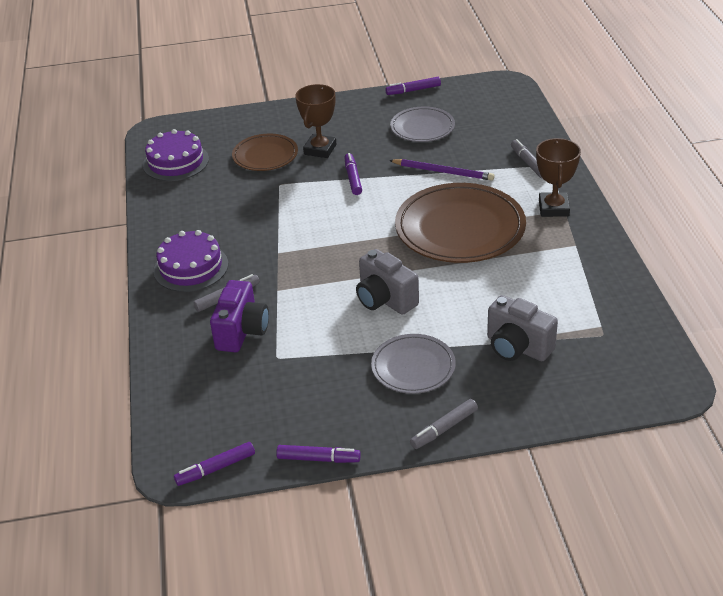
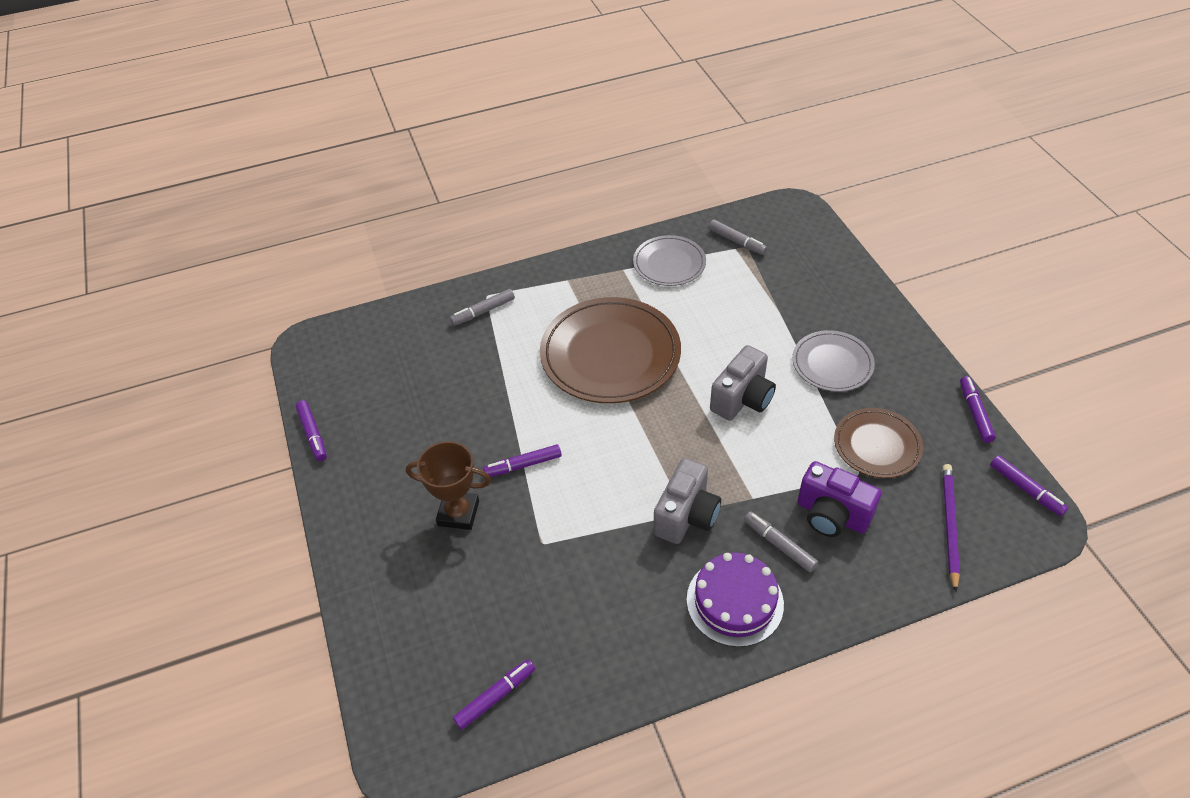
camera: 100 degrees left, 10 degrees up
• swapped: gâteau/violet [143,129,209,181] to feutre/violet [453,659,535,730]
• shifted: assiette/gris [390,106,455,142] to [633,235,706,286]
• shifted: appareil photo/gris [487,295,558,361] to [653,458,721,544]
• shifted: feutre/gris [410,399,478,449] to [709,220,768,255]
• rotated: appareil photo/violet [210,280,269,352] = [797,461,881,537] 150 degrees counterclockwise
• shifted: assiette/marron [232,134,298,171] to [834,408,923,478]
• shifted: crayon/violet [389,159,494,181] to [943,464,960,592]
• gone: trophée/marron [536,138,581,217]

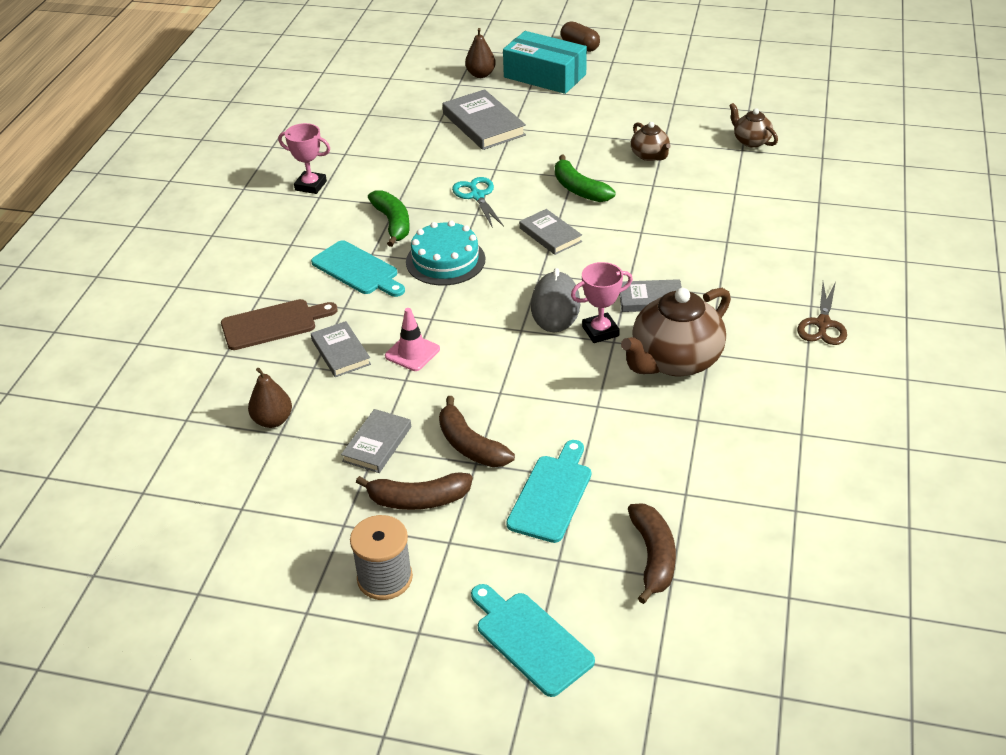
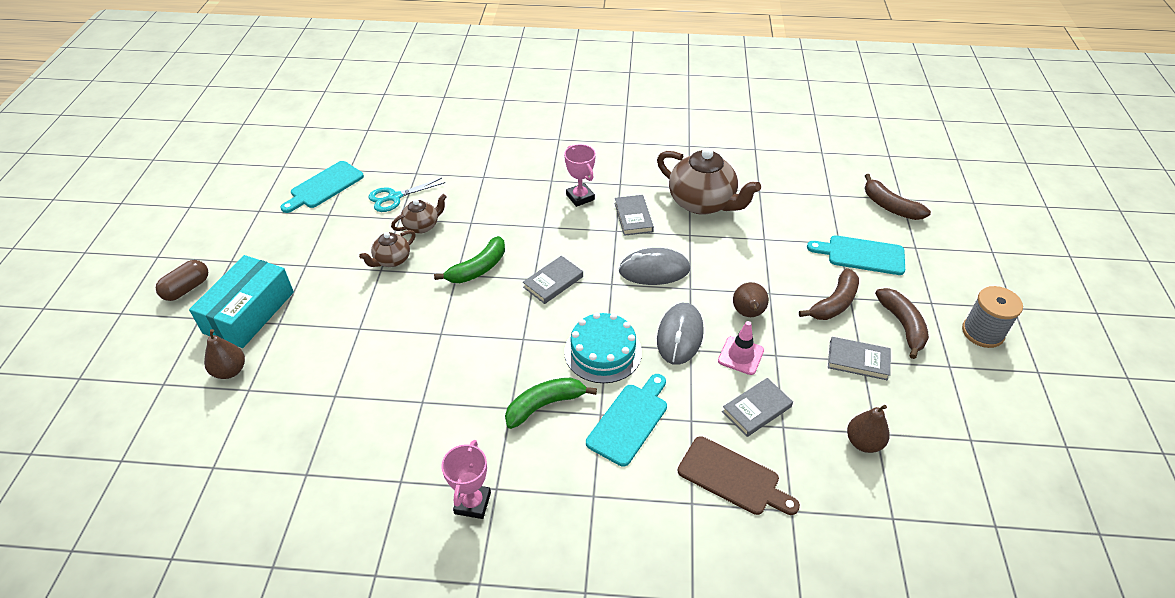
camera: 100 degrees left, 5 degrees up
• shifted: planche à découper/turquoise [471,584,595,697] to [280,161,364,213]
• shifted: théière/marron [729,103,778,148] to [359,230,416,267]
• shifted: ciseaux/turquoise [452,177,504,228] to [369,178,446,212]
• shifted: trophée/rose [571,262,633,343] to [564,144,596,207]
• new: souris/gris [657,303,704,365]
• rotated: planche à découper/marron [221,299,338,350] = [678,436,800,515] 150 degrees clockwise
• new: poire/marron [733,282,769,317]
• rotated: banane/marron [628,504,676,604] = [865,174,931,220] 120 degrees counterclockwise
• gone: livre/gris [442,89,526,150]
• gone: ciseaux/marron [797,281,847,345]

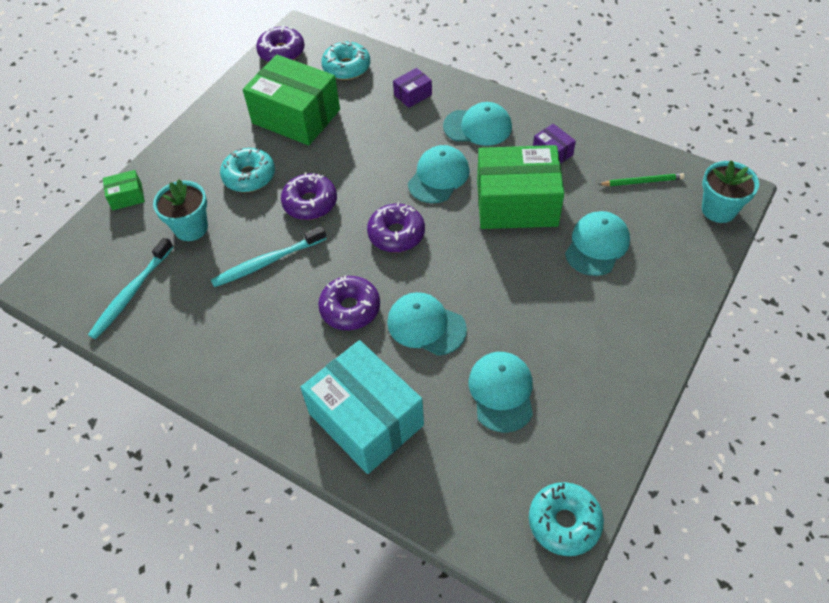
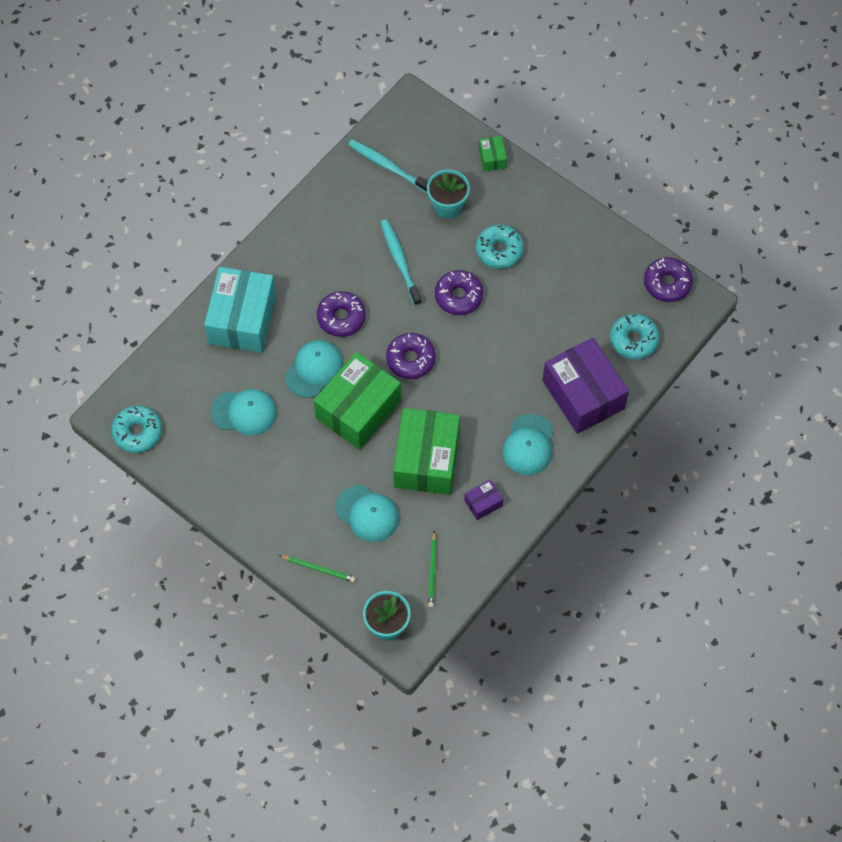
camera: 95 degrees right, 10 degrees up
• rotated: boîte/turquoise [300,340,424,474] = [204,267,276,353] 45 degrees counterclockwise
• new: crayon/vert [279,555,355,582]
• shifted: boîte/vert [243,55,340,145] to [314,352,401,449]
• scaled: boîte/violet [393,68,432,108] = [542,338,629,434] x2.30
• gone: casquette/turquoise [408,145,470,203]

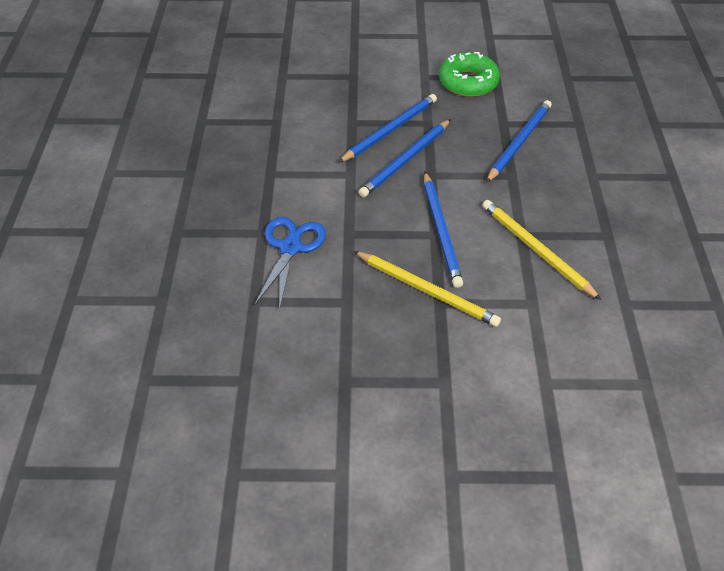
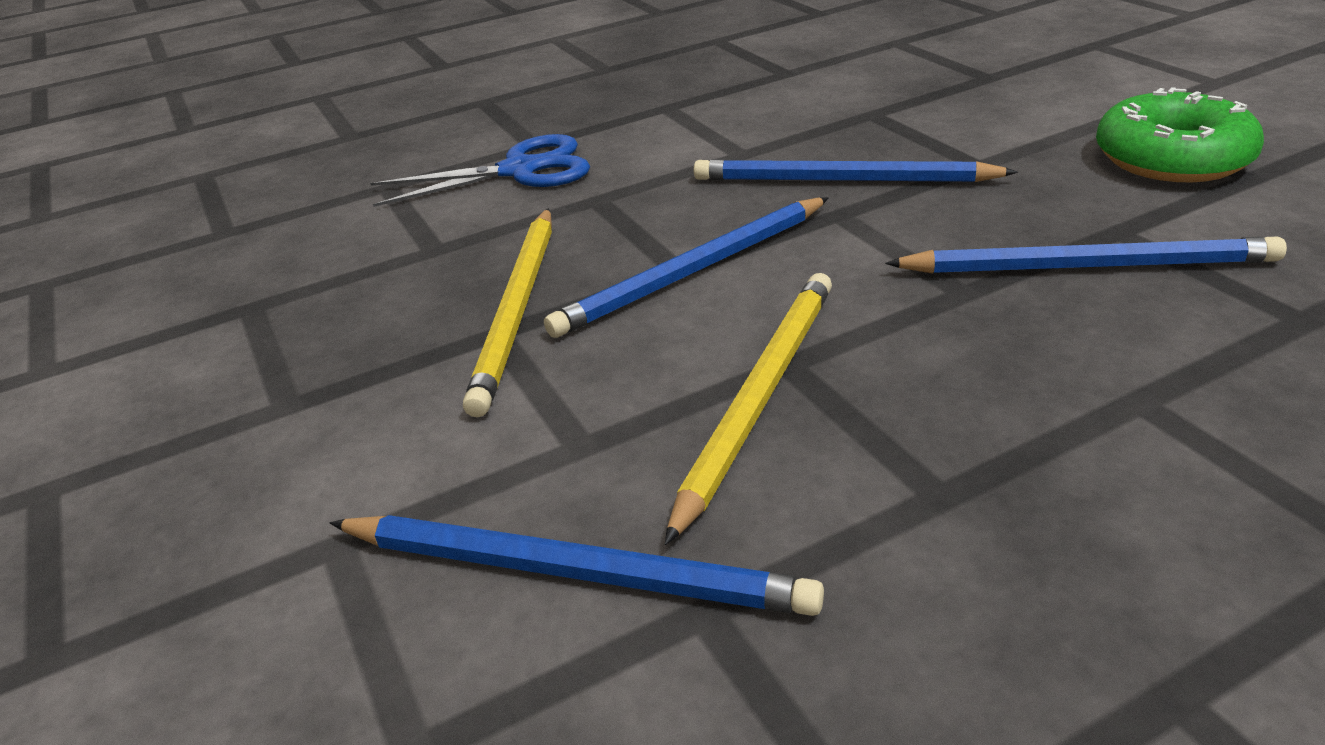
camera: 65 degrees right, 15 degrees down
• shifted: crayon/bleu [338,94,437,163] to [330,515,824,616]

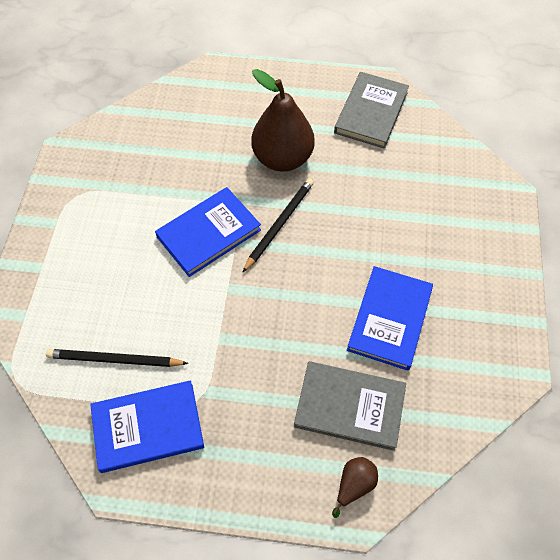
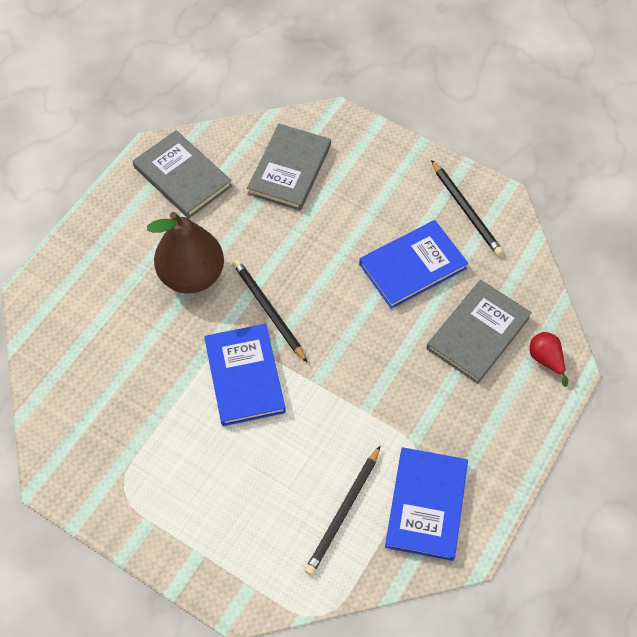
camera: 65 degrees left, 0 degrees up
• new: livre/gris [247,124,331,211]
• rotated: livre/bleu [347,266,433,371] = [359,220,468,309] 75 degrees counterclockwise
• new: crayon/noir [431,160,503,256]
• repainted: poire/marron [332,457,378,518] to poire/rouge [530,332,569,387]

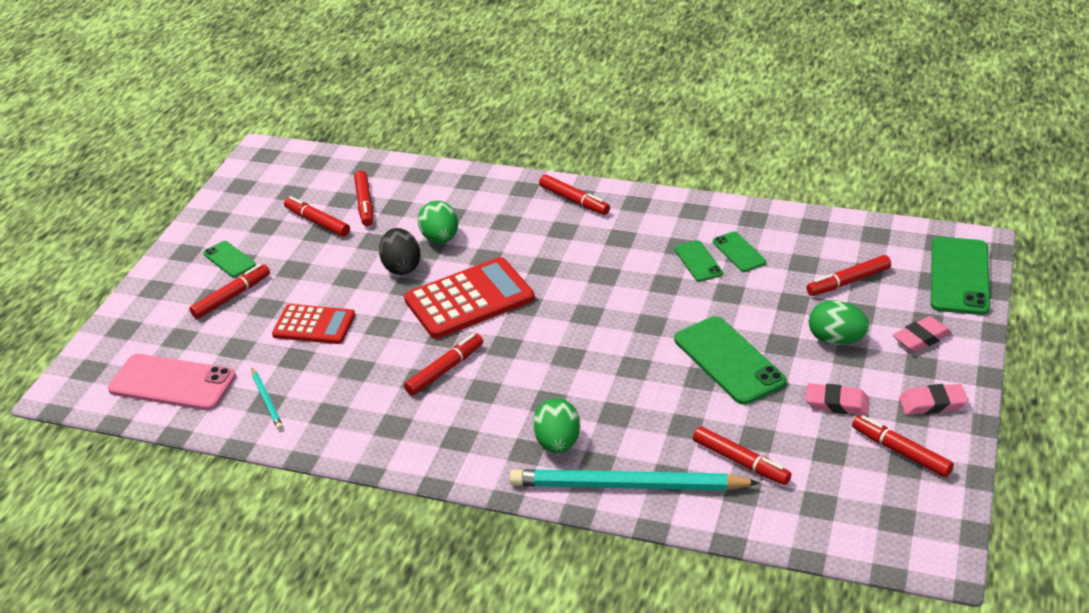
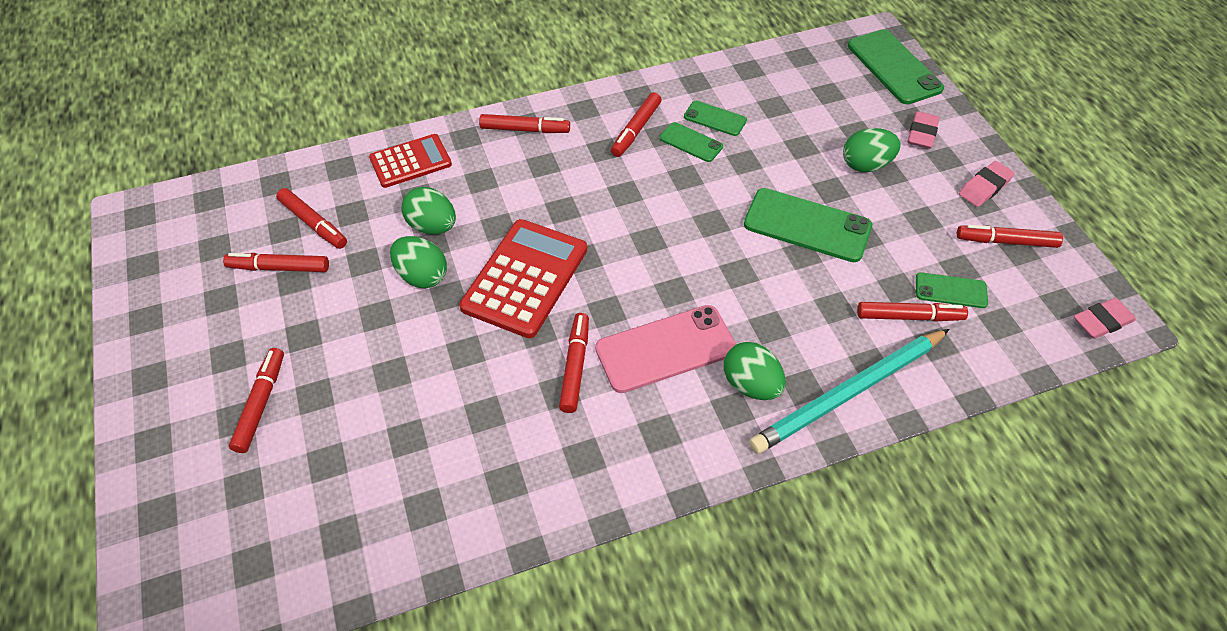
camera: 40 degrees left, 15 degrees up
• shifted: calculatrice/rouge [272,304,355,344] to [369,134,452,188]
• repainted: œuf/noir [379,228,420,275] to œuf/vert [390,236,447,288]
• shifted: téléphone/rose [108,354,236,410] to [595,305,736,393]
• shifted: feutre/rouge [806,255,891,296] to [611,92,661,157]
• shifted: téléphone/vert [203,241,256,277] to [916,272,988,308]
• shifted: gomme/rose [806,383,869,415] to [1074,298,1136,339]
• gone: crayon/turquoise [252,368,283,430]

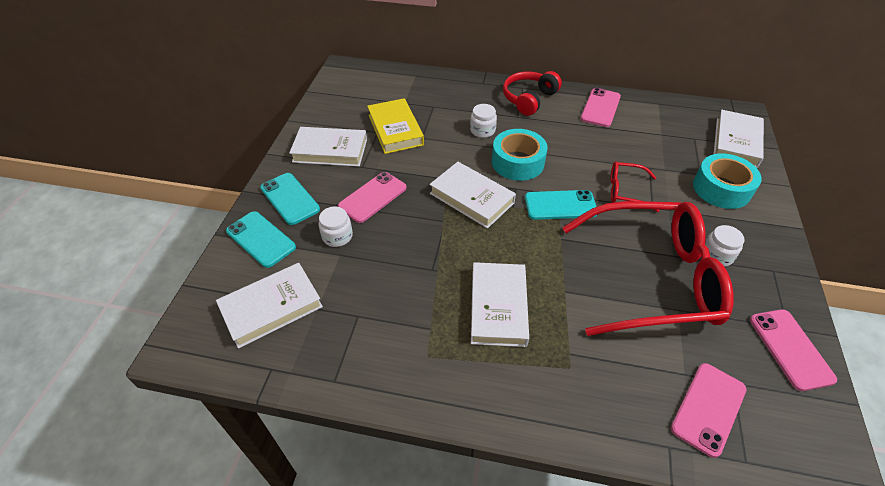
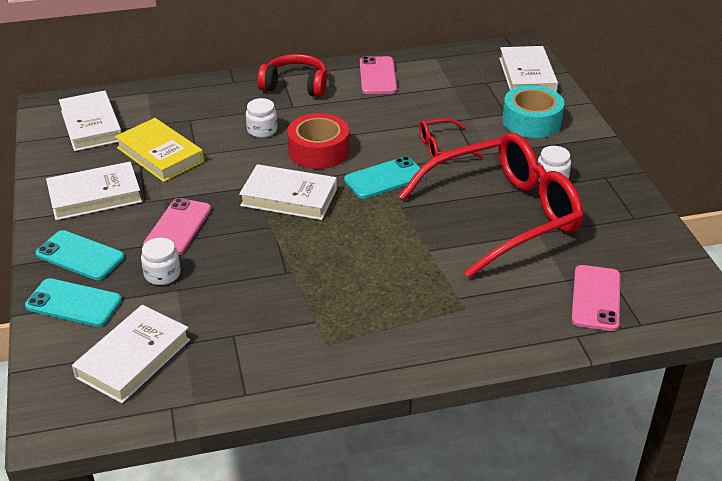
camera: 25 degrees left, 10 degrees down
• shifted: livre/blanc [471,262,529,347] to [59,91,122,151]
• rotated: casque audio/rouge [503,71,562,116] = [257,54,327,97] 90 degrees clockwise
• repainted: ruban adhésif/turquoise [492,129,548,181] to ruban adhésif/rouge [287,113,349,169]
• gone: téléphone/rose [750,309,837,391]

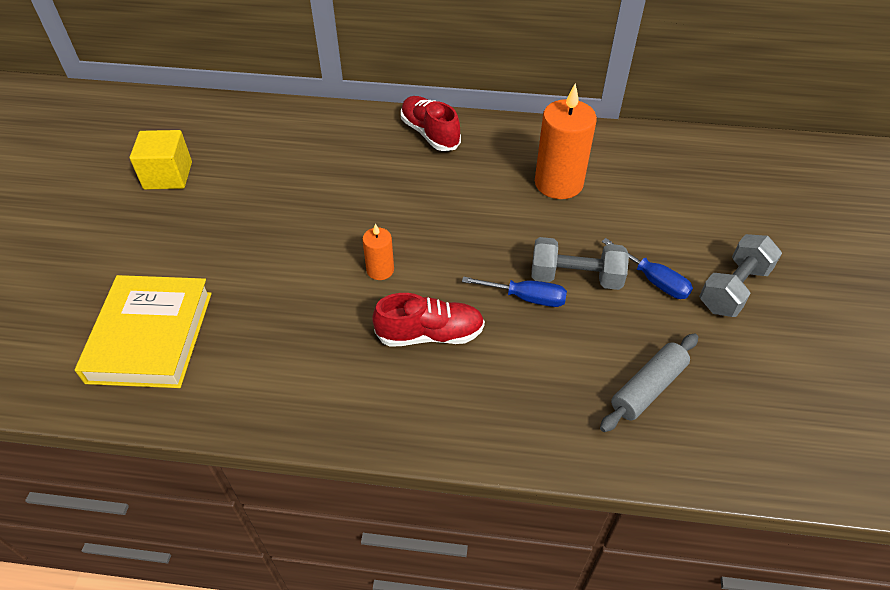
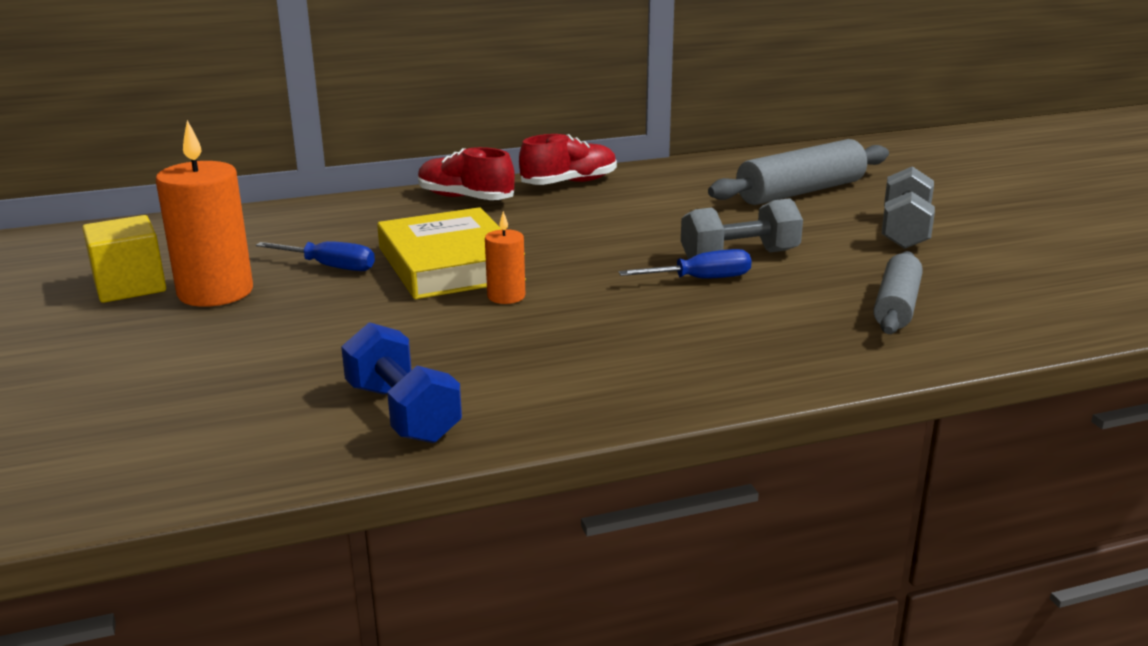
camera: 25 degrees left, 25 degrees down
• shifted: bougie/orange [535,84,597,199] to [156,120,253,307]
• shifted: tournevis/bleu [602,238,693,299] to [256,241,375,271]
• new: haltère/bleu [341,322,462,443]
• shifted: livre/jaune [75,275,212,388] to [377,207,526,299]
• shifted: chaussure/rouge [372,293,485,347] to [519,134,617,185]
• new: rouleau à pâtisserie/gris [708,139,889,205]

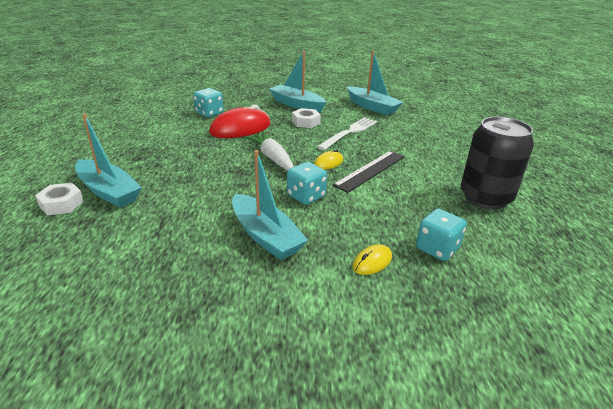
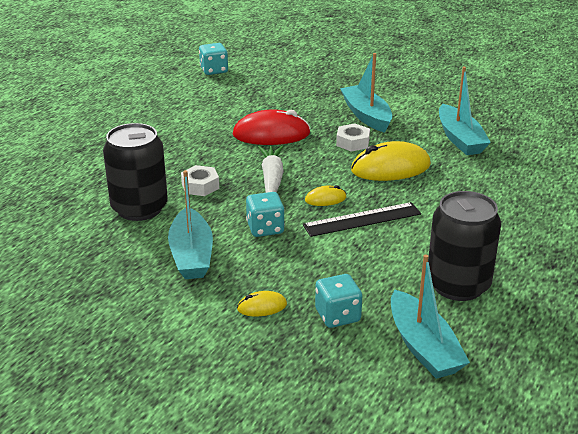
camera: 30 degrees right, 0 degrees up
• new: canette/noir [103,123,168,221]
• shifted: écrou/blanc [35,183,84,216] to [181,165,219,196]
• shifted: dé/turquoise [193,88,224,117] to [199,43,228,75]
• swapped: fourchette/blanc [317,117,377,150] to souris/jaune [351,141,431,181]
• shifted: bateau/turquoise [75,114,142,208] to [391,254,470,379]

